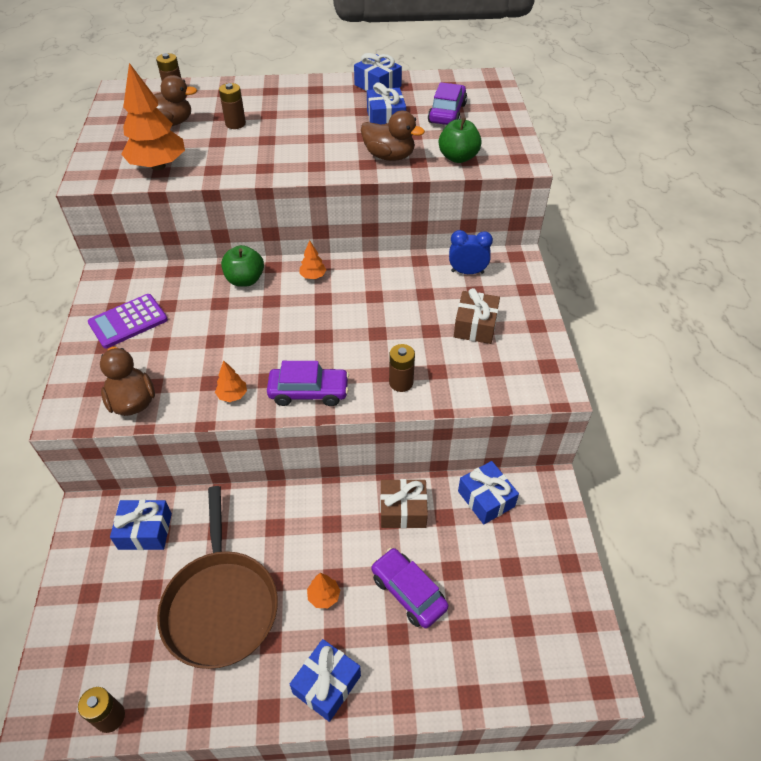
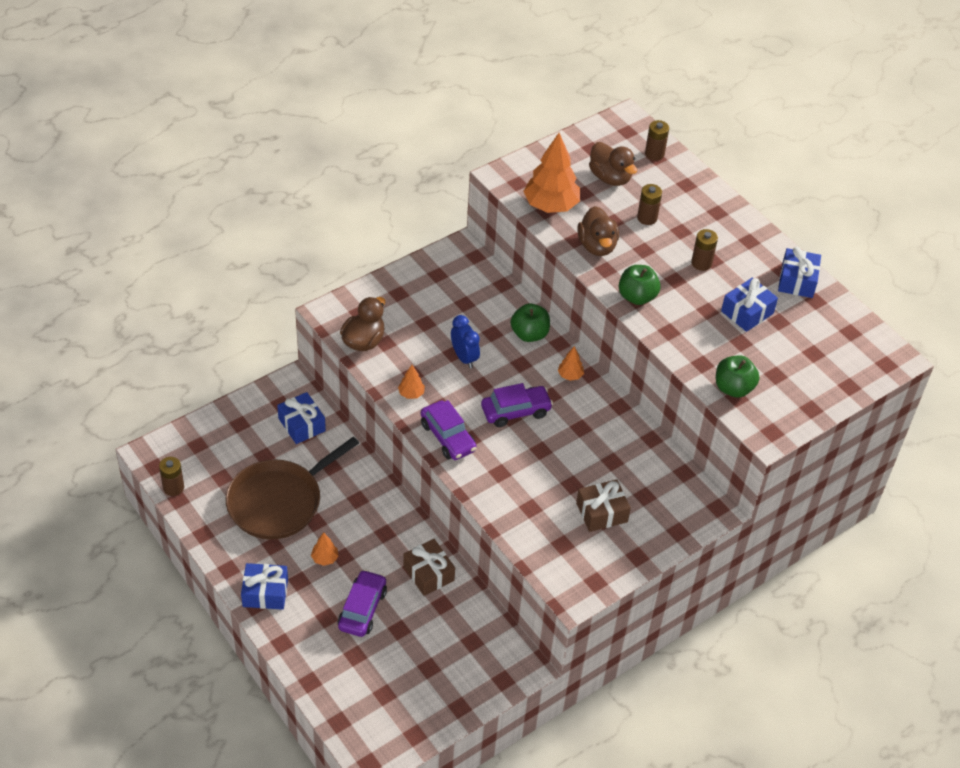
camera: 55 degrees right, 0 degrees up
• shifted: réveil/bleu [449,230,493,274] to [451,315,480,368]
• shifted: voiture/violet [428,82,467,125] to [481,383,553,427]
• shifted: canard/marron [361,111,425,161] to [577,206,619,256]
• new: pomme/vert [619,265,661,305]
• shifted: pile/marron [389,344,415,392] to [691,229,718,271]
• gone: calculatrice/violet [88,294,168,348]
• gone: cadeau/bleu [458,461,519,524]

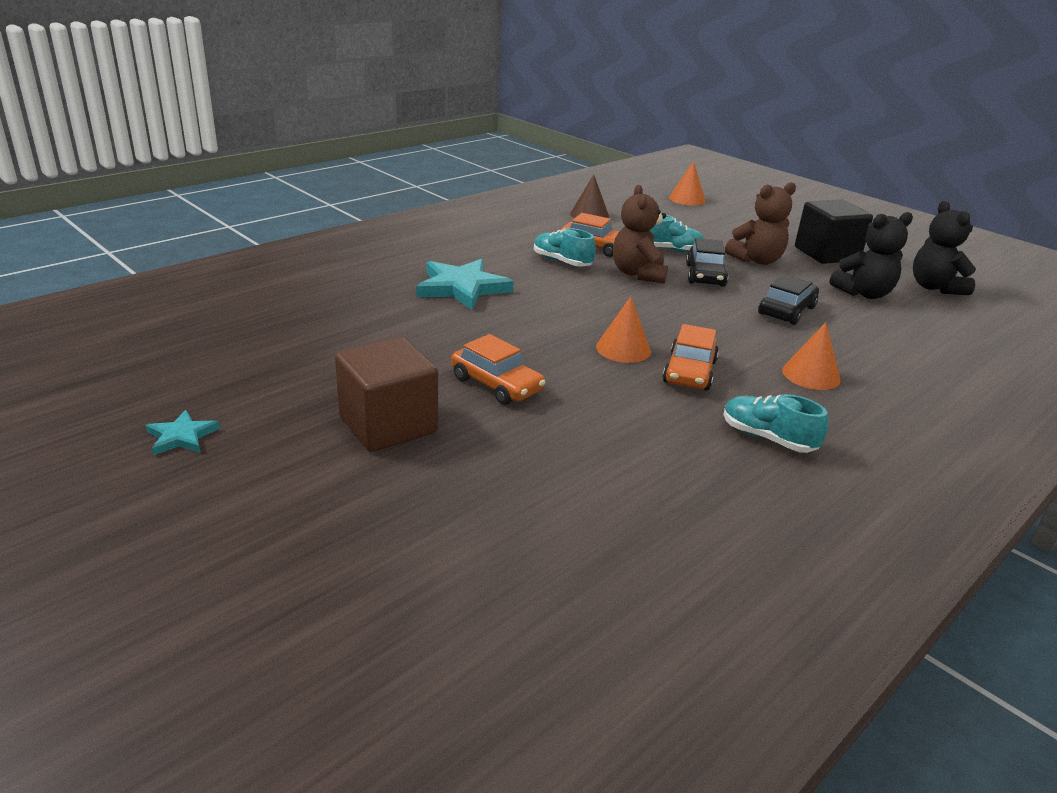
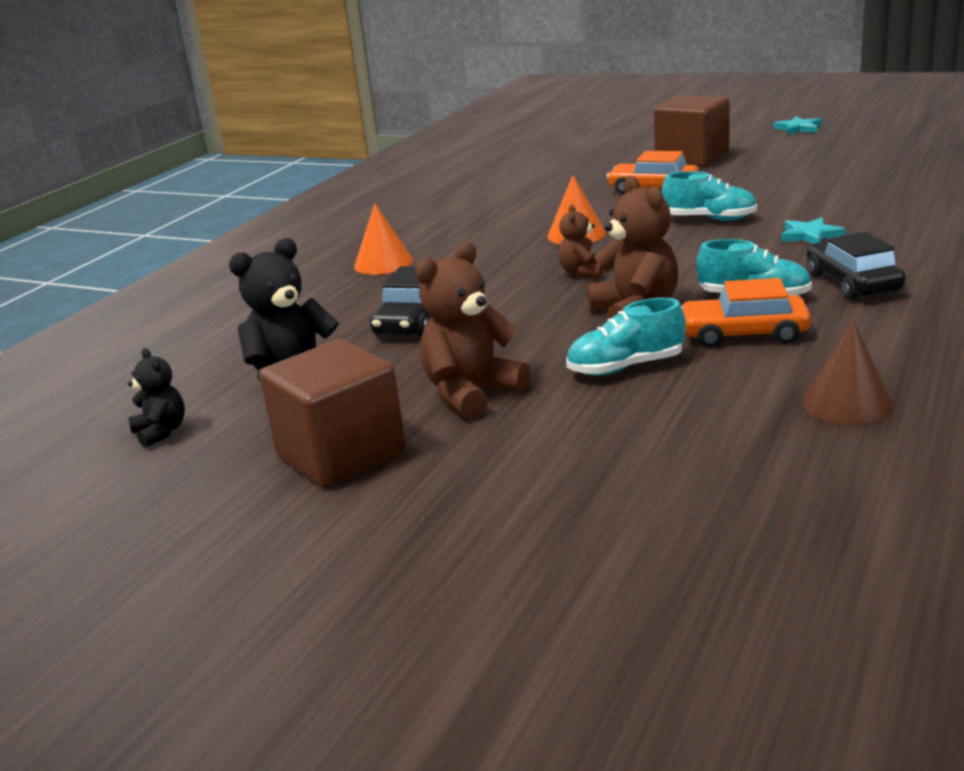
camera: 165 degrees right, 5 degrees down
• scaled: ours en peluche/noir [913,201,976,295] = [128,348,185,448] x0.57
• repainted: cube/noir [795,200,873,264] to cube/marron [259,339,406,488]
• new: ours en peluche/marron [558,204,603,278]
• shifted: chaussure/turquoise [723,394,828,453] to [662,171,757,221]
• scaled: étoile/turquoise [416,259,514,310] = [781,217,845,244] x0.51
• shifted: voiture/noir [686,238,728,287] to [806,232,906,300]
• gone: voiture/orange [663,324,719,391]
• gone: cône/orange [669,161,706,206]

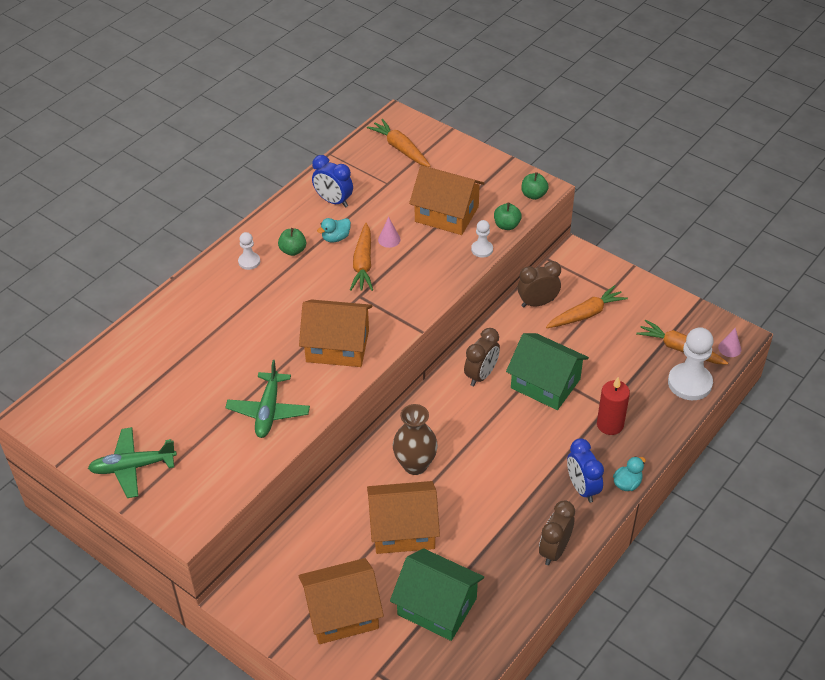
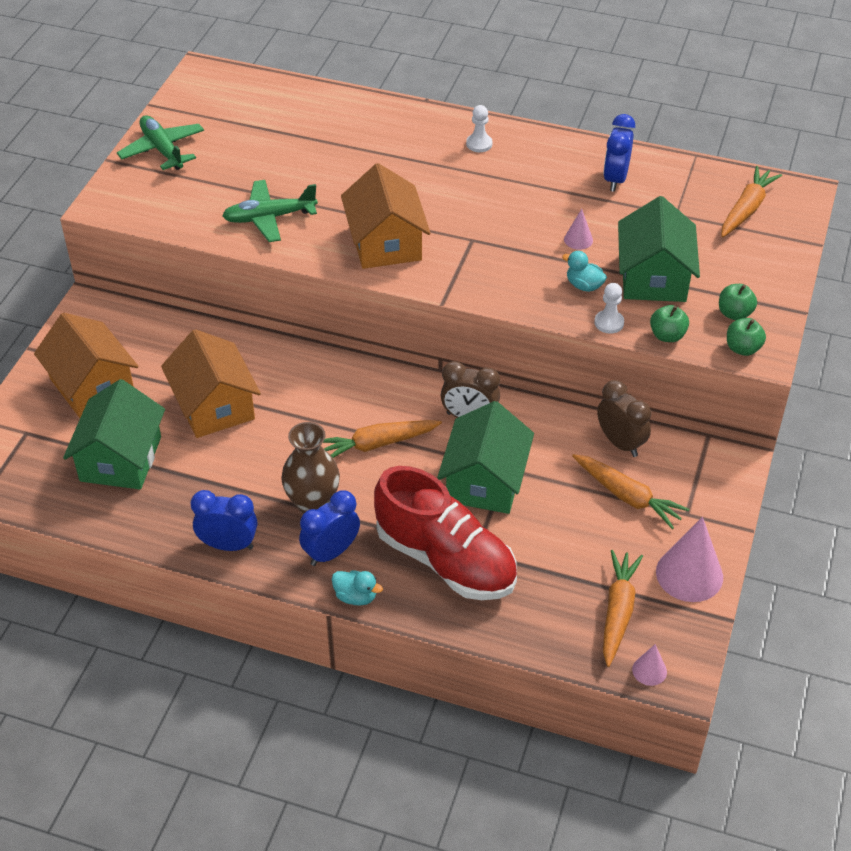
camera: 70 degrees right, 0 degrees up
• repainted: réveil/marron [539,501,575,565] to réveil/bleu [191,490,257,551]
• shifted: vase/marron [393,404,438,475] to [281,422,340,514]
• shifted: carotte/orange [350,223,373,291] to [323,420,442,458]
• swapped: bougie/rouge [597,377,630,435] to chaussure/rouge [374,466,517,600]
• shifted: canard/turquoise [317,218,351,242] to [562,251,607,292]
• repainted: maison/orange [409,165,485,235] to maison/vert [618,196,700,302]
• new: cône/rose [656,517,723,602]
• shifted: pomme/vert [278,228,306,256] to [719,284,757,320]
• gone: pion/blanc [668,327,714,400]

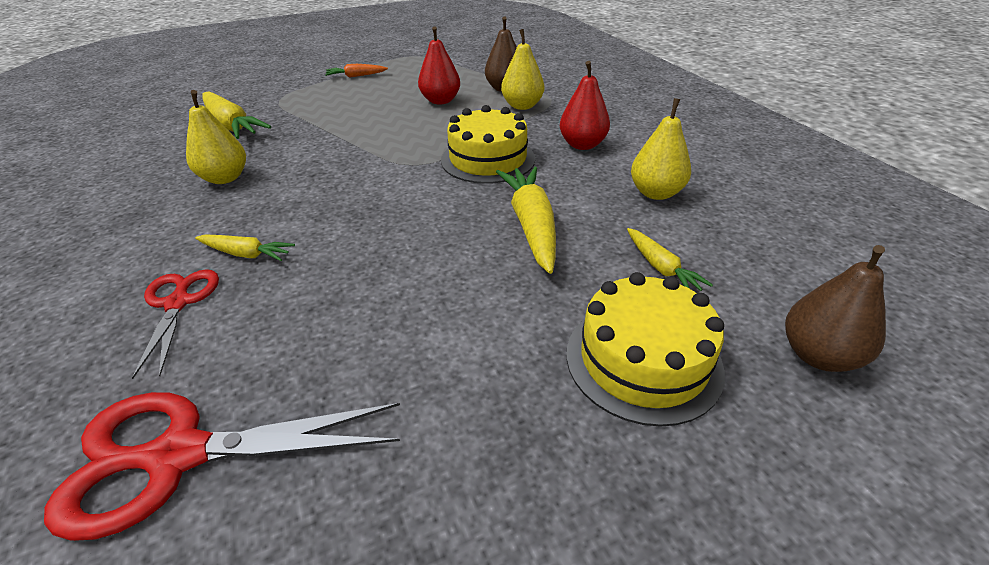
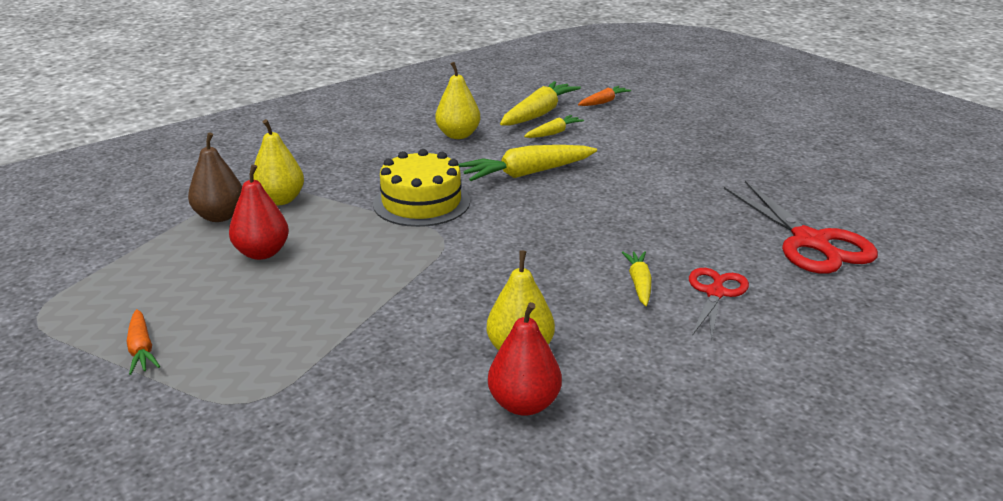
camera: 105 degrees left, 10 degrees down
• shifted: poire/rouge [560,61,610,150] to [488,302,562,416]
• shifted: carotte/jaune [202,91,271,139] to [500,81,581,126]
• swapped: poire/marron [785,245,886,372] to carotte/orange [578,86,631,106]
• rotated: ciseaux/rouge [132,269,219,379] = [689,268,749,341] 135 degrees clockwise
• gone: gâteau/jaune [567,272,725,427]

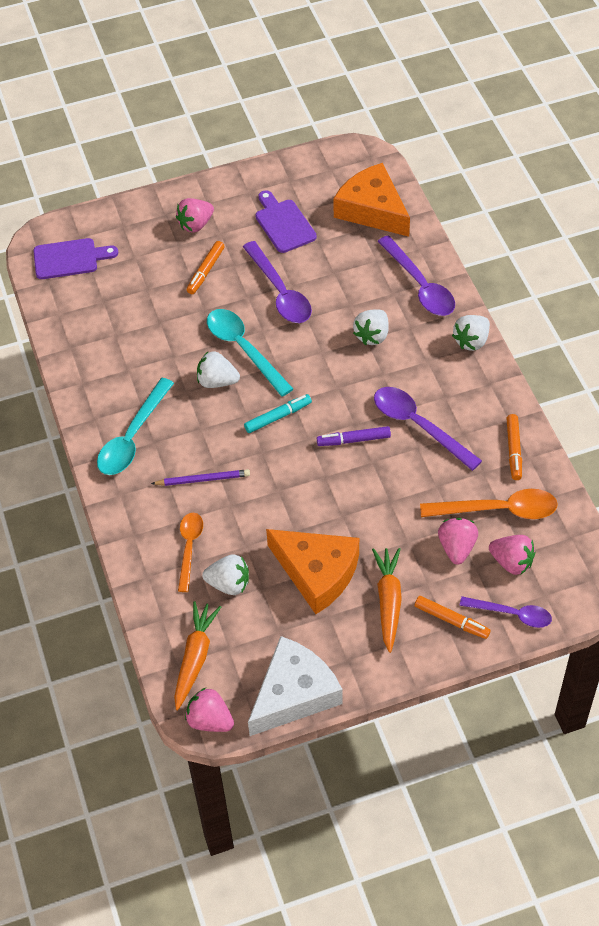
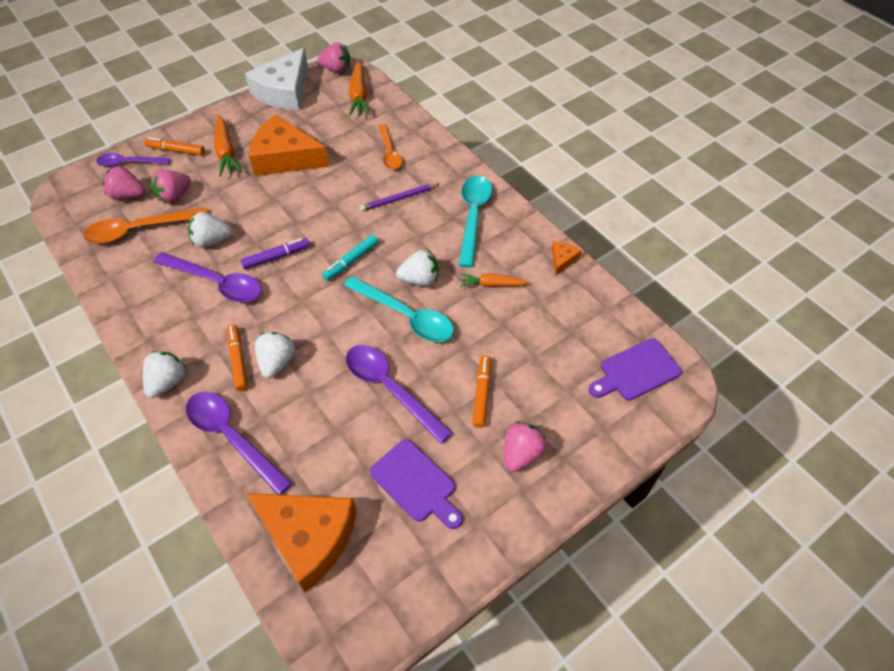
camera: 160 degrees right, 0 degrees up
• rotated: fraise/rose [438,518,478,565] = [150,170,191,203] 60 degrees clockwise
• shifted: fraise/blanc [202,554,249,595] to [188,212,232,247]
• shifted: feutre/orange [507,414,522,480] to [227,324,248,391]
• new: carotte/orange [460,273,528,287]
• new: fromage/orange [552,241,582,275]

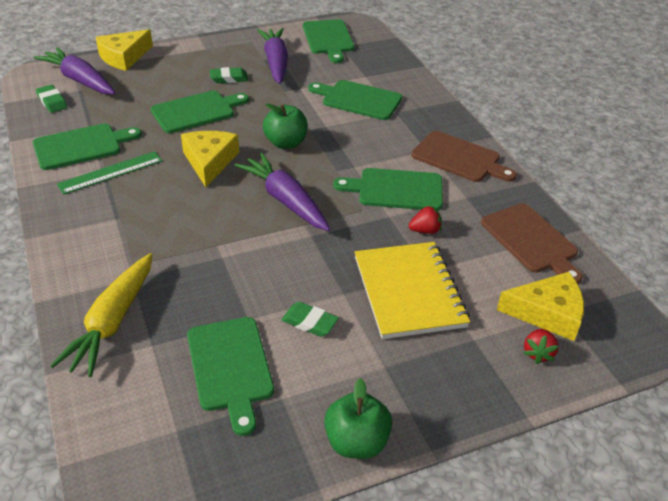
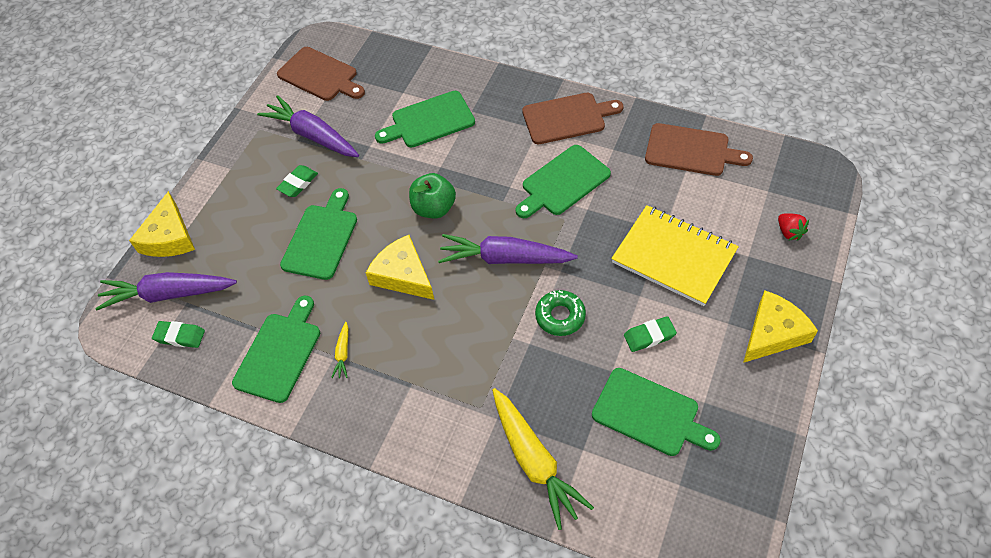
camera: 40 degrees left, 15 degrees up
• repainted: planche à découper/vert [303,19,354,63] to planche à découper/marron [277,47,365,101]
• swapped: règle/vert [57,151,162,194] to carotte/jaune [331,322,348,378]
• new: beignet/vert [535,290,586,336]
• shifted: fromage/jaune [497,272,584,341] to [743,291,818,363]
• gone: pomme/vert [324,378,392,459]
• gone: fraise/rouge [409,205,442,234]

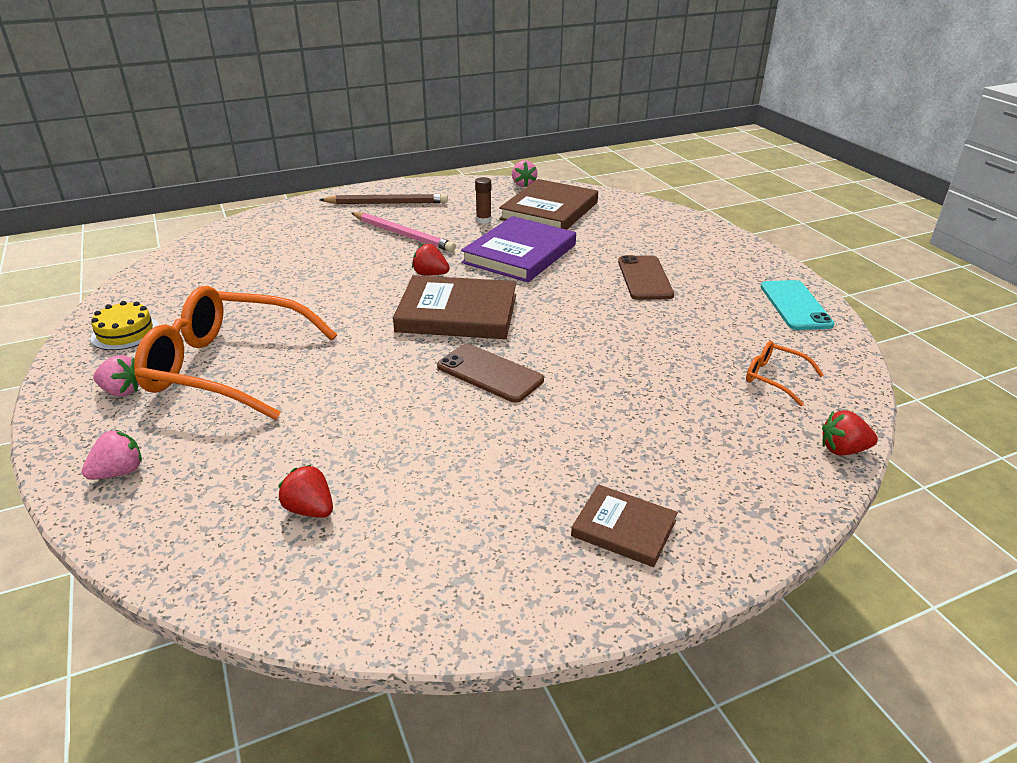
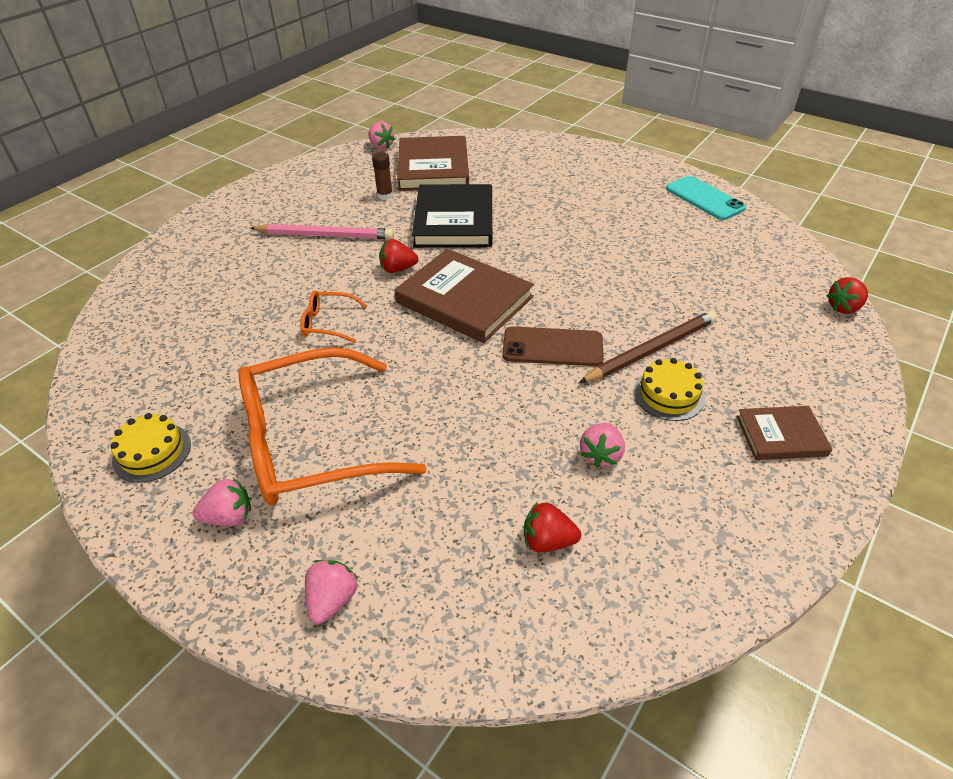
camera: 30 degrees left, 10 degrees up
• shifted: lunettes/orange [746,341,824,406] to [300,291,368,343]
• rotated: livre/marron [393,275,517,339] = [394,249,534,343] 60 degrees clockwise
• repainted: livre/violet [461,216,576,282] to livre/noir [412,184,492,248]
• shifted: crayon/marron [320,194,448,204] to [579,311,717,383]
• new: fraise/rose [580,423,625,468]
• new: gâteau/jaune [634,358,705,421]
• gone: téléphone/marron [618,255,674,300]

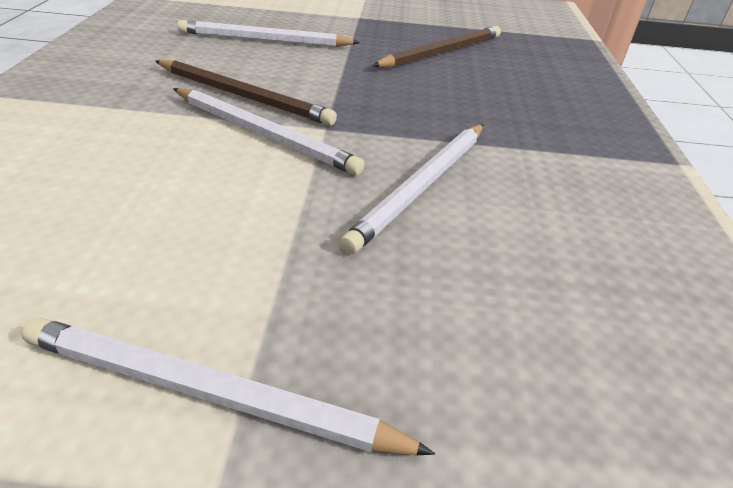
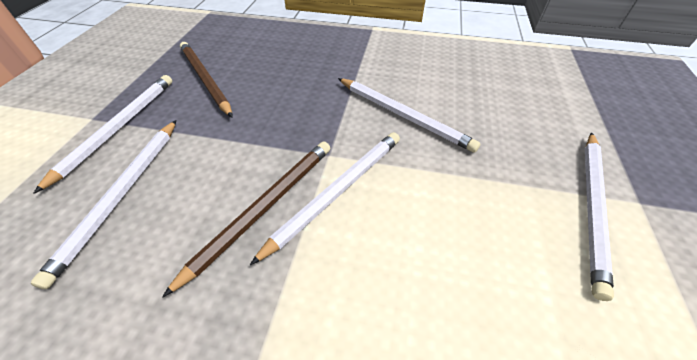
camera: 80 degrees left, 10 degrees up
• new: crayon/blanc [33,75,172,194]

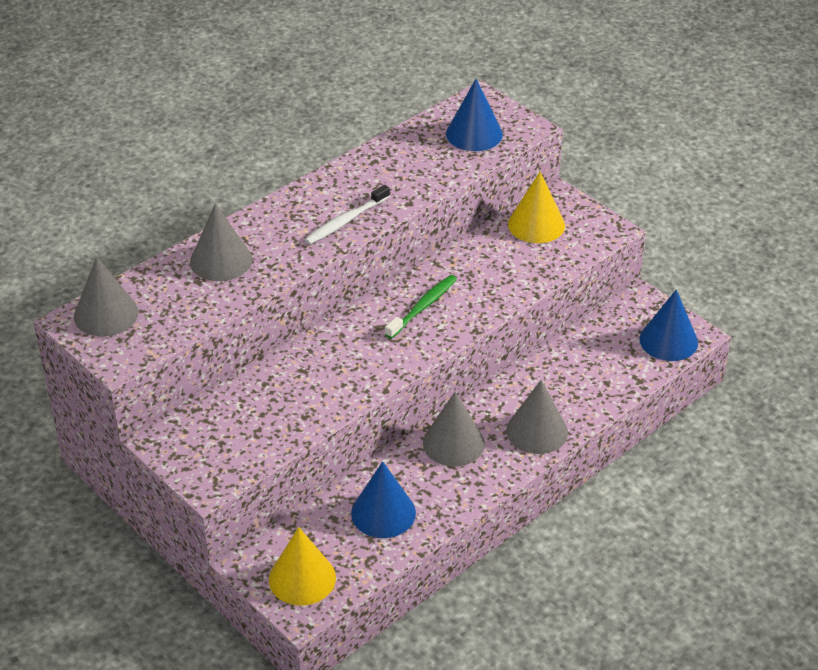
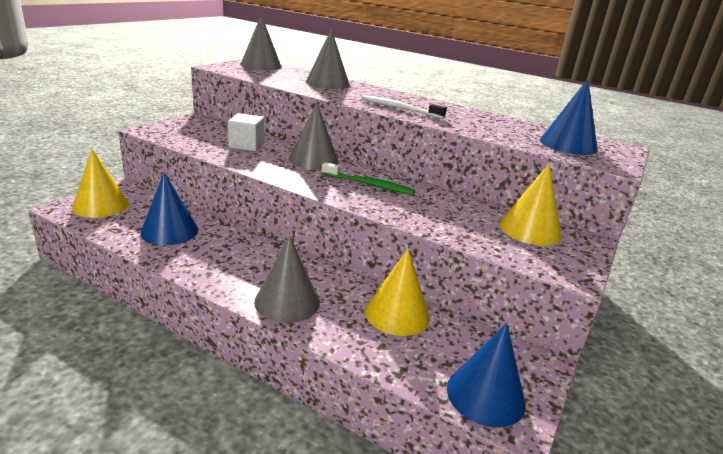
camera: 70 degrees right, 15 degrees down
• new: cube/blanc [228,113,264,151]
• shifted: cône/gris [423,392,485,466] to [289,102,339,170]
• new: cône/jaune [365,249,430,336]

